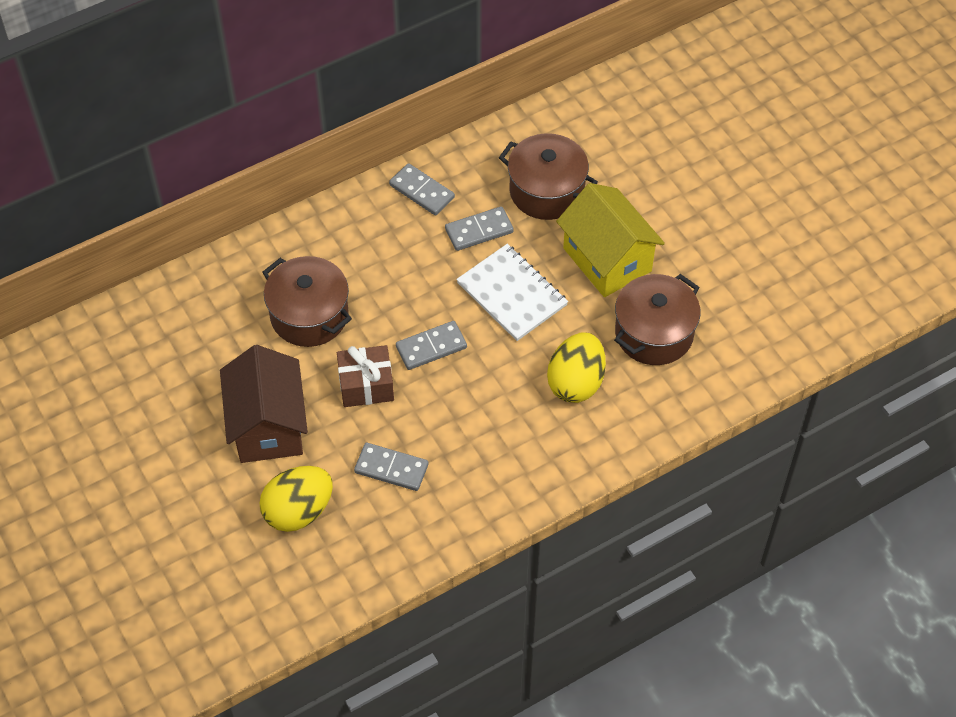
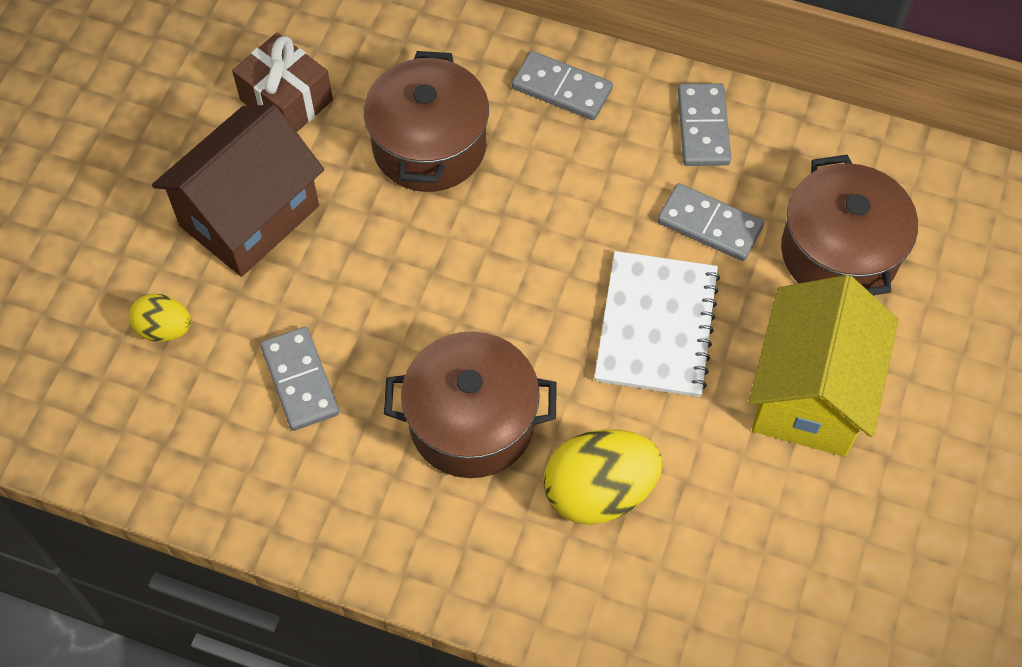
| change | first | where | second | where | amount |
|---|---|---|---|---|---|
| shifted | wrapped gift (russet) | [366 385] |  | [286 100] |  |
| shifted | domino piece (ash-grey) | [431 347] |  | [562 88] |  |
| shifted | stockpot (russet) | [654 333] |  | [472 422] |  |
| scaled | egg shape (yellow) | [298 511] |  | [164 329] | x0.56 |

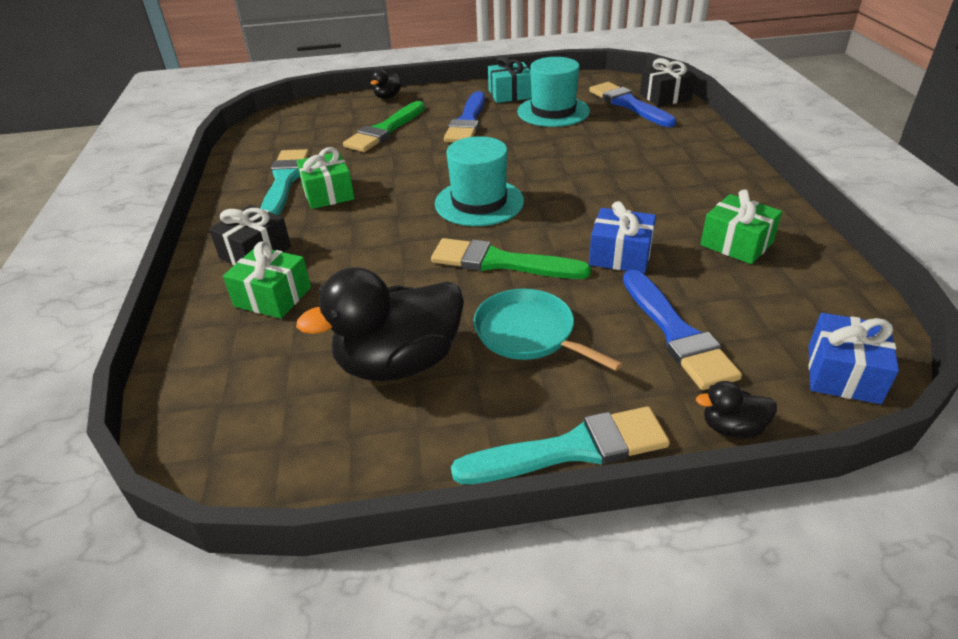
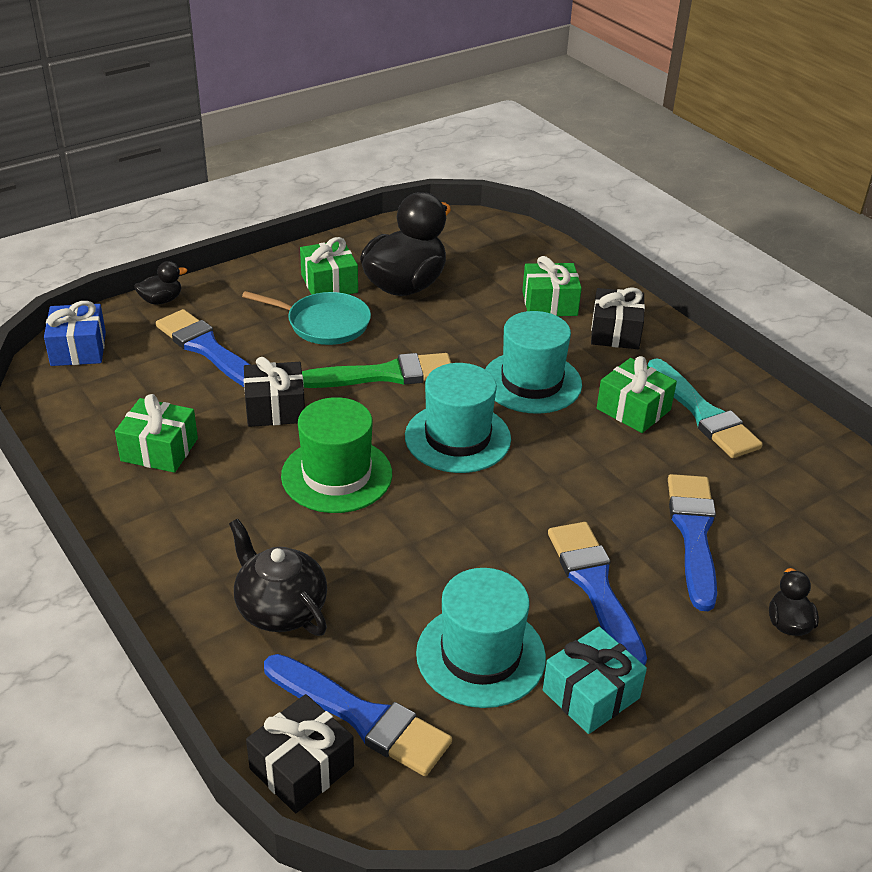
| change | first | where | second | where | amount |
|---|---|---|---|---|---|
| gone | brush (aqua) | [571 449] |  |  |  |
| new |  |  | teapot (jet-black) | [280 609] |  |
| new |  |  | hat (green) | [337 475] |  |
| new |  |  | wrapped gift (green) | [329 283] |  |
| new |  |  | hat (aqua) | [531 382] |  |
| repainted | brush (green) | [385 130] | brush (royal blue) | [693 534] |  |
| repainted | wrapped gift (royal blue) | [620 255] | wrapped gift (jet-black) | [275 408] |  |

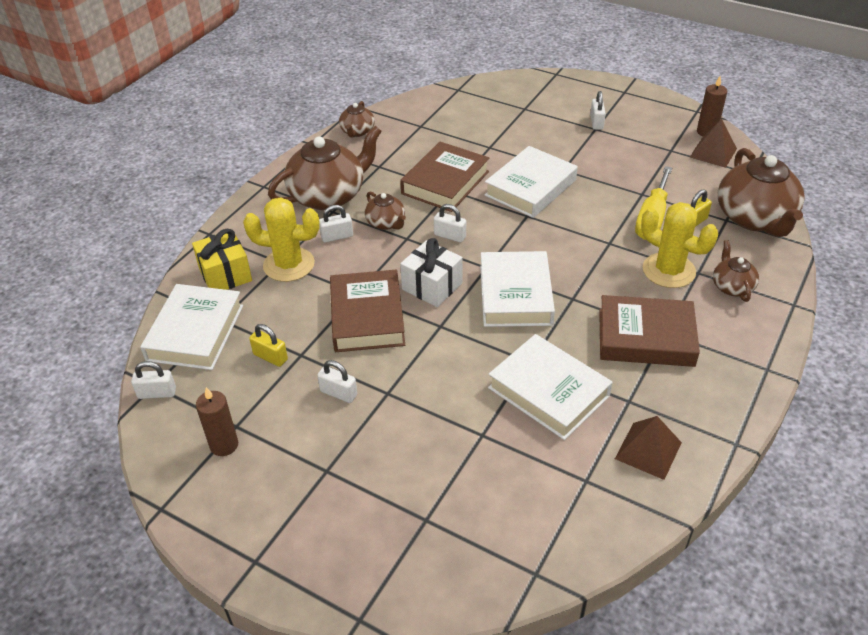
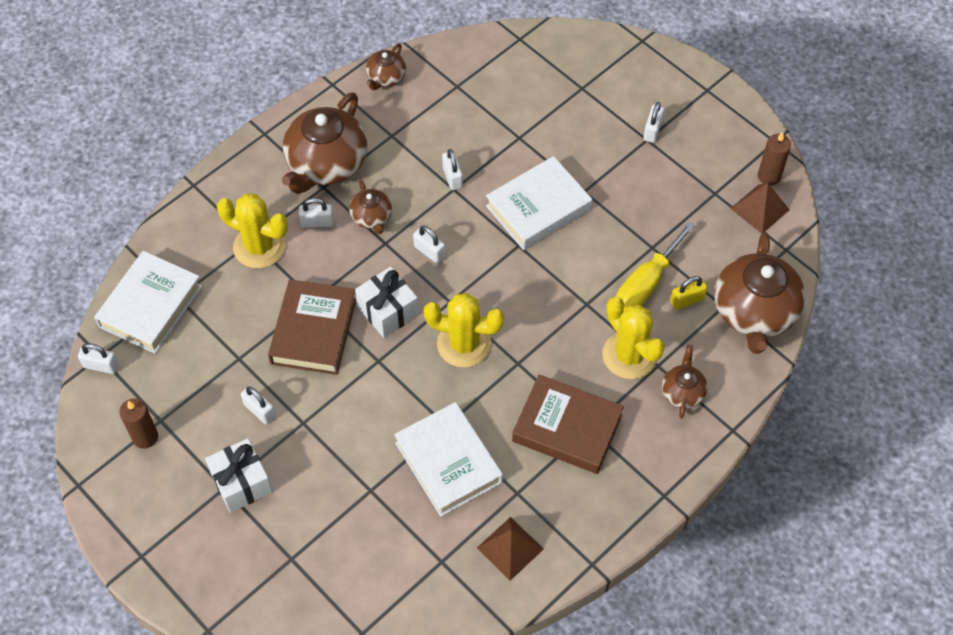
| change | first | where | second | where | amount |
|---|---|---|---|---|---|
| gone | wrapped gift (yellow) | [225 275] |  |  |  |
| gone | lock (yellow) | [270 357] |  |  |  |
| new |  |  | wrapped gift (pure white) | [241 483] |  |
| swapped | hardcover (russet) | [445 182] | lock (pure white) | [452 177] |  |
| swapped | hardcover (pure white) | [515 295] | cactus (yellow) | [464 344] |  |
| rotated | teapot (russet) | [328 195] |  | [326 164] | 135 degrees clockwise |

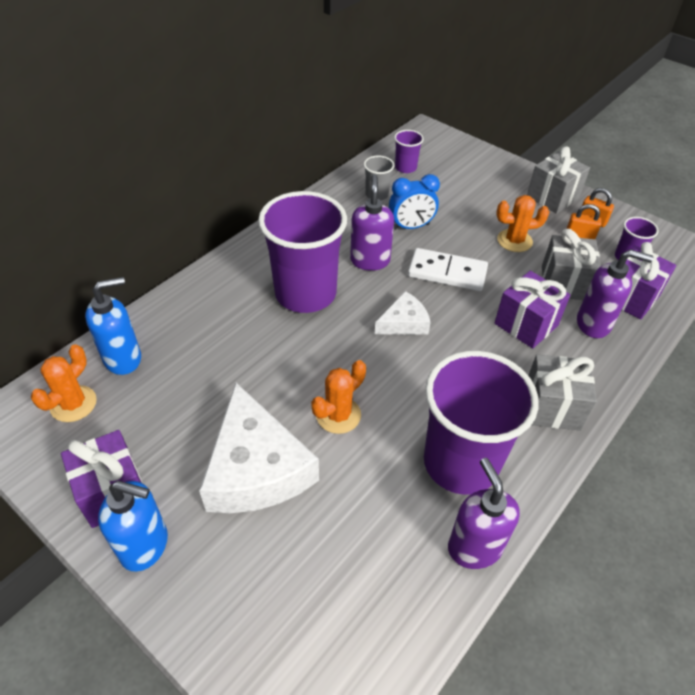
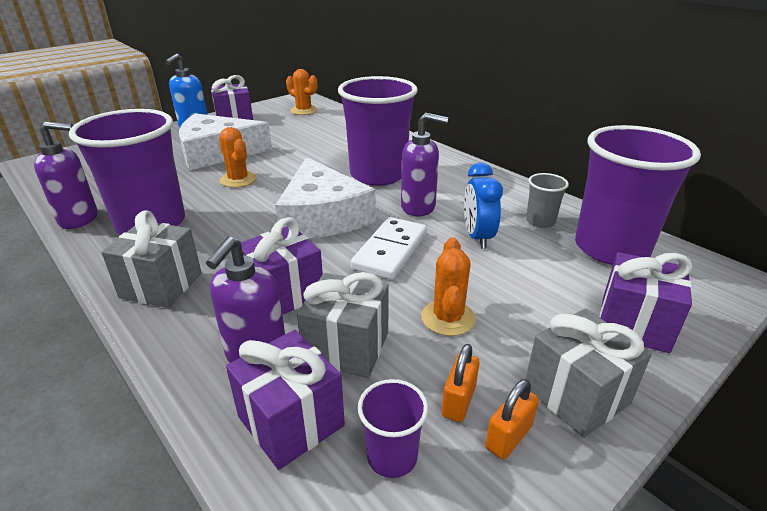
| change | first | where | second | where | amount |
|---|---|---|---|---|---|
| gone | soap pump (royal blue) | [123 358] |  |  |  |
| new |  |  | wrapped gift (violet) | [634 324] |  |
| scaled | cheese (pure white) | [404 322] |  | [322 216] | x1.94 |
| scaled | beaker (violet) | [405 167] |  | [611 248] | x2.28 |

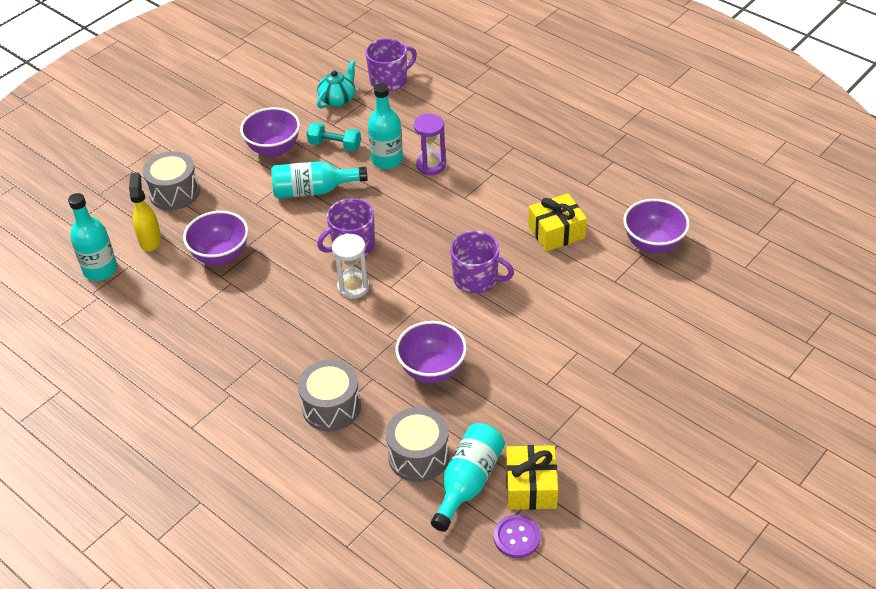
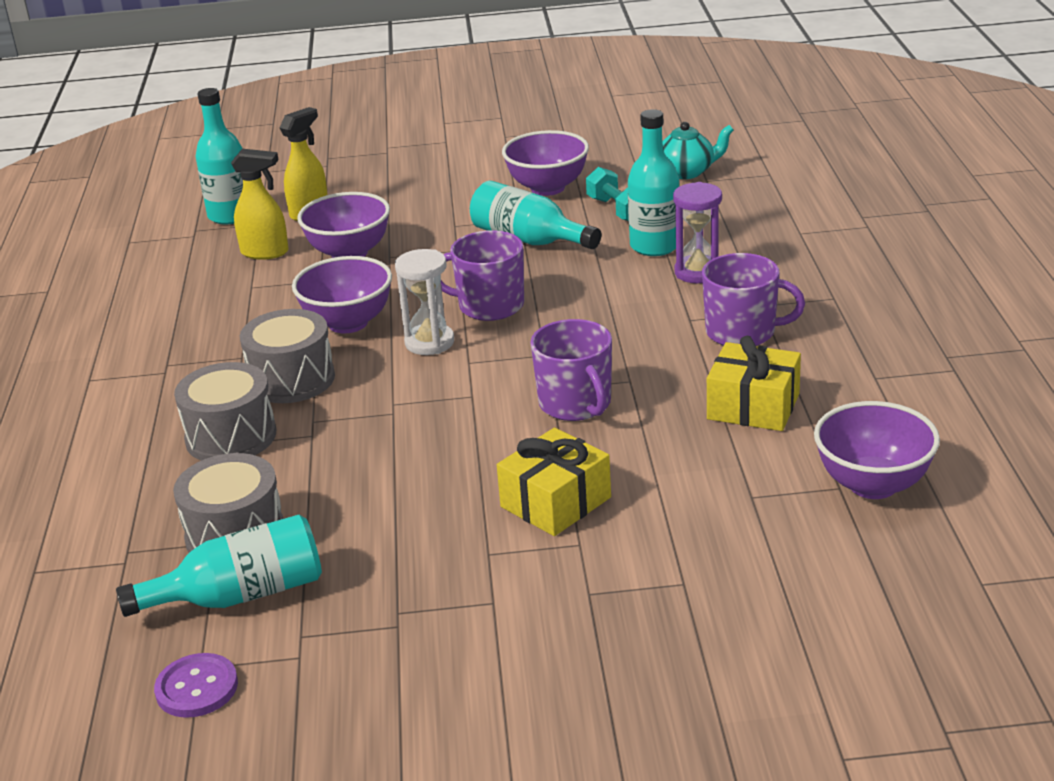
| change | first | where | second | where | amount |
|---|---|---|---|---|---|
| new |  |  | spray cleaner (yellow) | [265 252] |  |
| shifted | toy drum (ash-grey) | [174 192] |  | [292 379] |  |
| shifted | tea mug (violet) | [389 81] |  | [742 332] |  |
| shifted | deep dish (violet) | [432 370] |  | [348 323] |  |
| shifted | wrapped gift (yellow) | [531 486] |  | [555 502] |  |

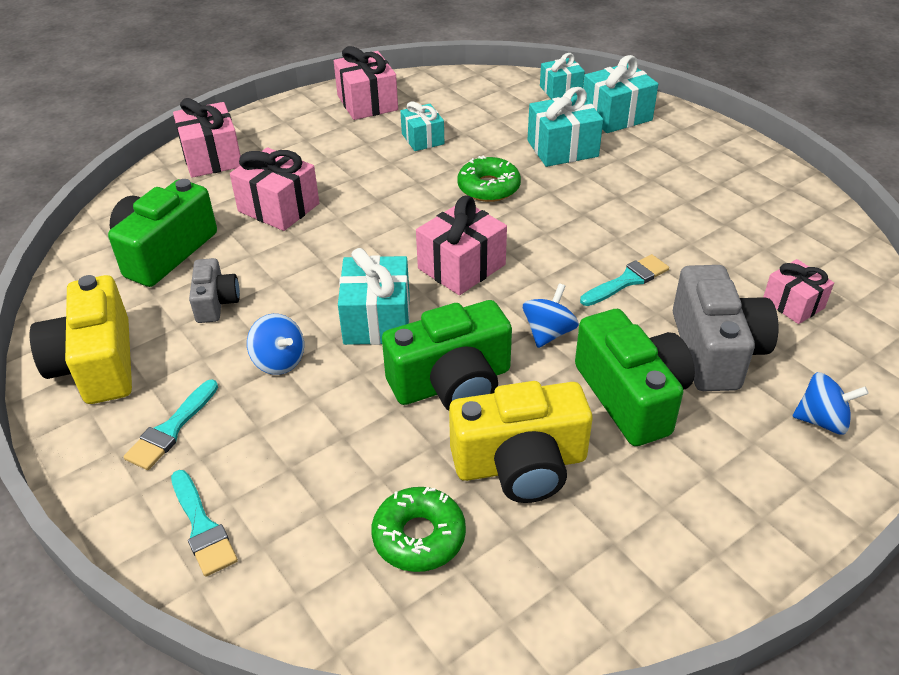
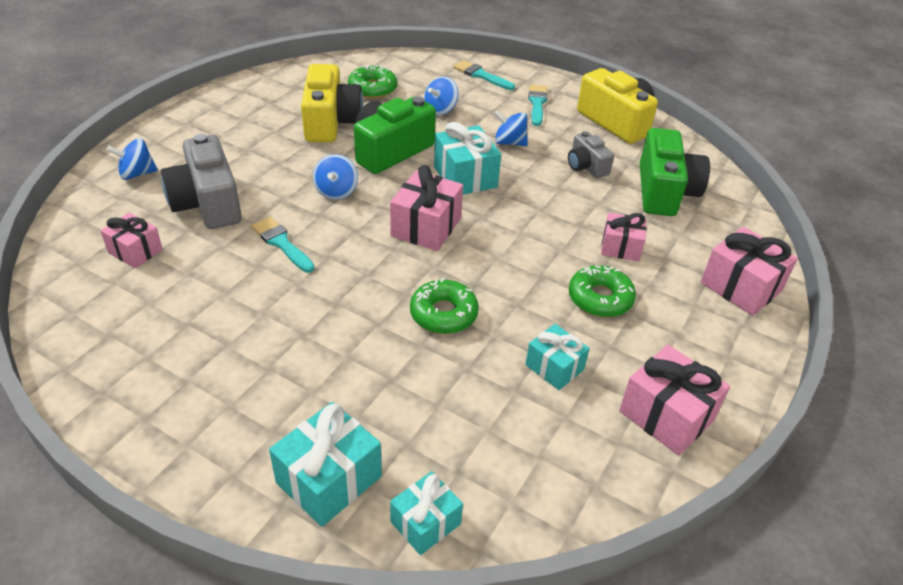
| change | first | where | second | where | amount |
|---|---|---|---|---|---|
| gone | wrapped gift (aqua) | [562 148] |  |  |  |
| gone | photo camera (green) | [631 396] |  |  |  |
| new |  |  | toy top (royal blue) | [440 110] |  |
| new |  |  | glazed donut (green) | [600 298] |  |
| rotated | photo camera (yellow) | [520 464] |  | [330 122] | 120 degrees clockwise |
| rotated | brush (aqua) | [627 280] |  | [281 243] | 105 degrees clockwise |
| scaled | wrapped gift (rose-pink) | [278 207] |  | [620 247] | x0.65 |

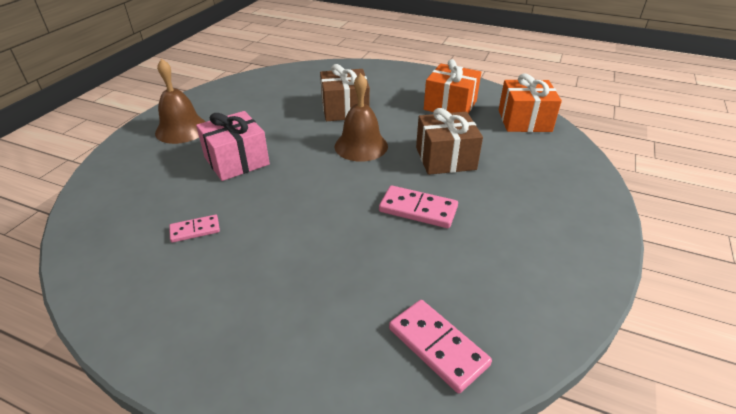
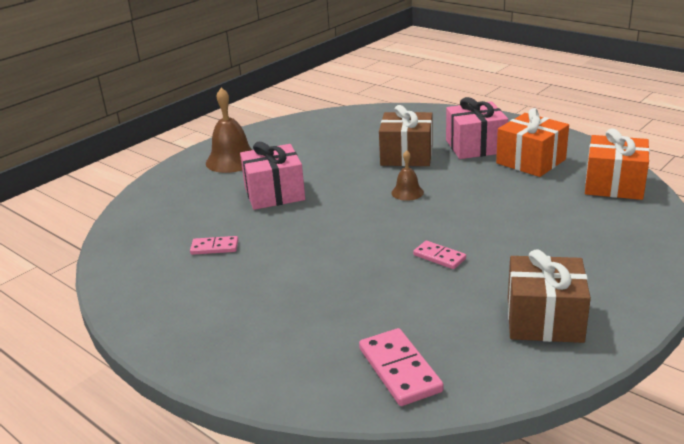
| change | first | where | second | where | amount |
|---|---|---|---|---|---|
| new |  |  | wrapped gift (rose-pink) | [475 146] |  |
| shifted | wrapped gift (russet) | [445 158] |  | [544 319] |  |
| scaled | bell (russet) | [361 146] |  | [407 192] | x0.55 |
| scaled | domino piece (rose-pink) | [418 209] |  | [439 257] | x0.61 |

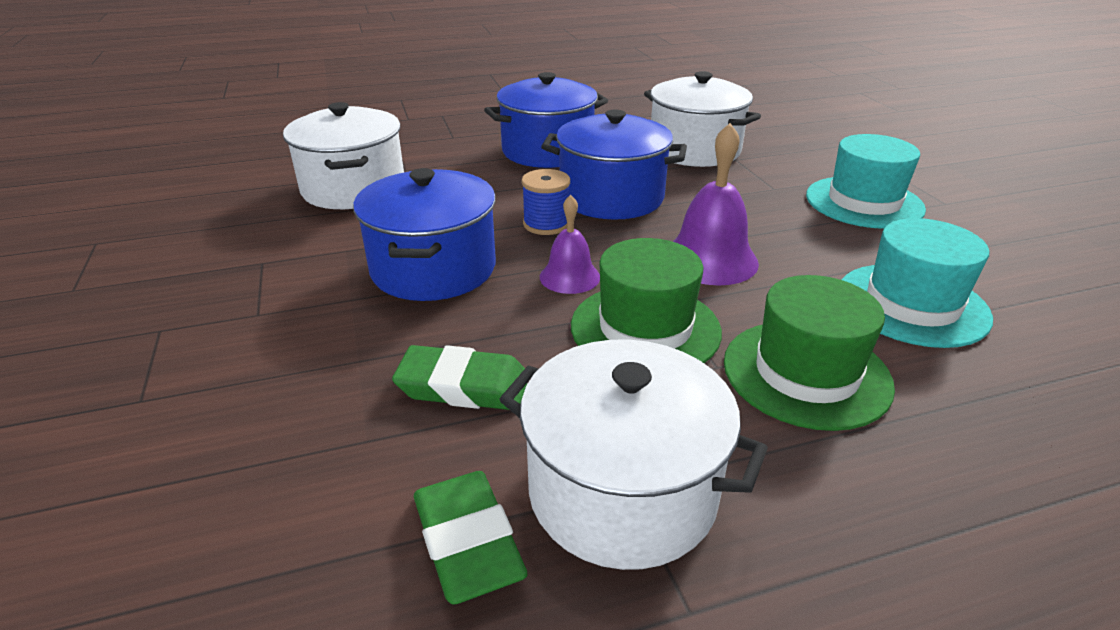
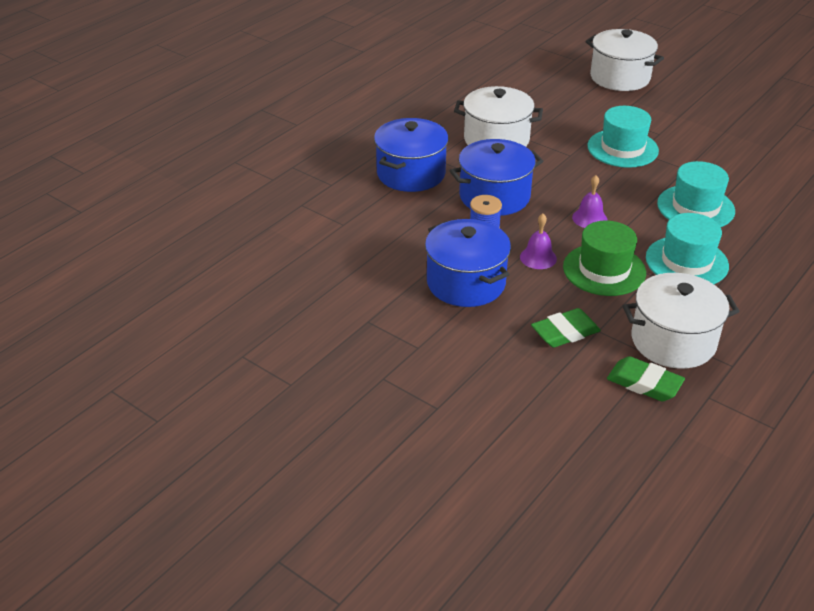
| change | first | where | second | where | amount |
|---|---|---|---|---|---|
| shifted | stockpot (pure white) | [353 188] |  | [620 77] |  |
| repainted | hat (green) | [806 373] | hat (aqua) | [686 262] |  |
| scaled | bell (violet) | [710 259] |  | [589 218] | x0.62 |

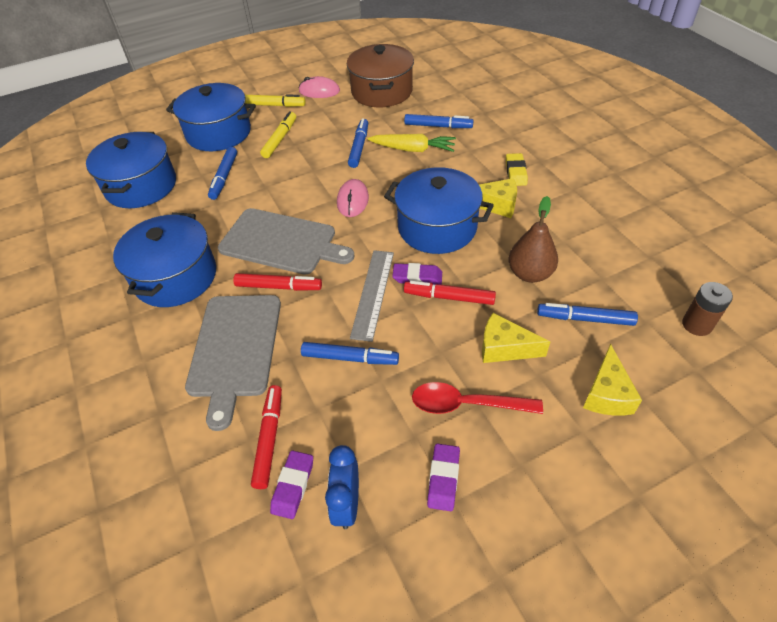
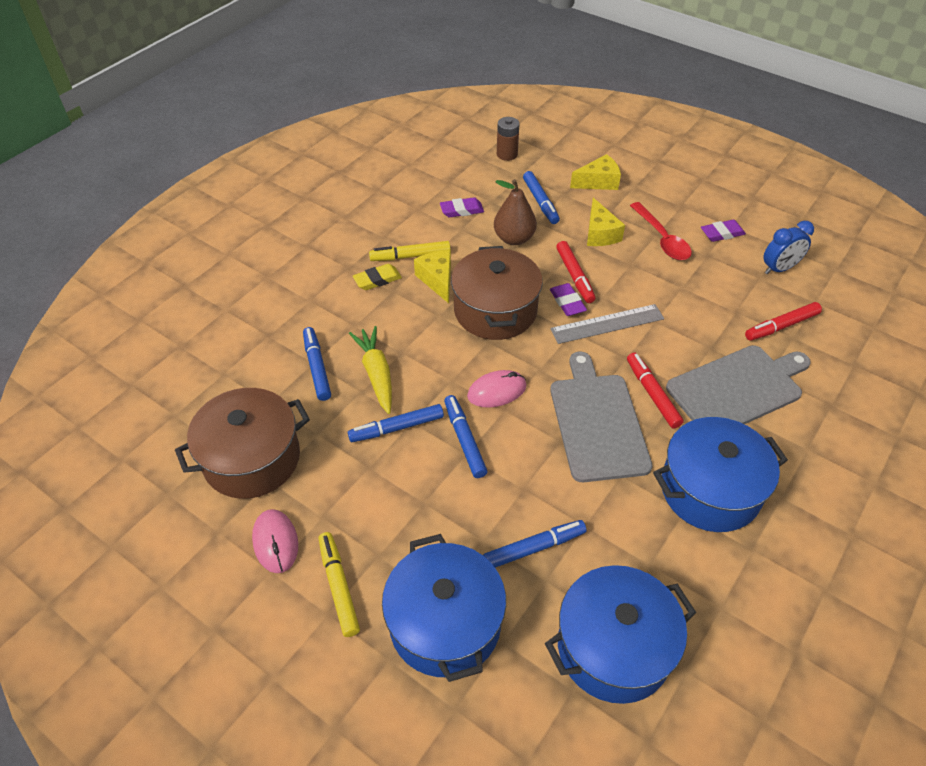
| change | first | where | second | where | amount |
|---|---|---|---|---|---|
| shifted | felt pen (yellow) | [280 139] |  | [410 256] |  |
| shifted | gum eraser (violet) | [293 486] |  | [461 210] |  |
| shifted | felt pen (royal blue) | [350 358] |  | [464 440] |  |
| repainted | stockpot (royal blue) | [437 227] | stockpot (russet) | [495 310] |  |

